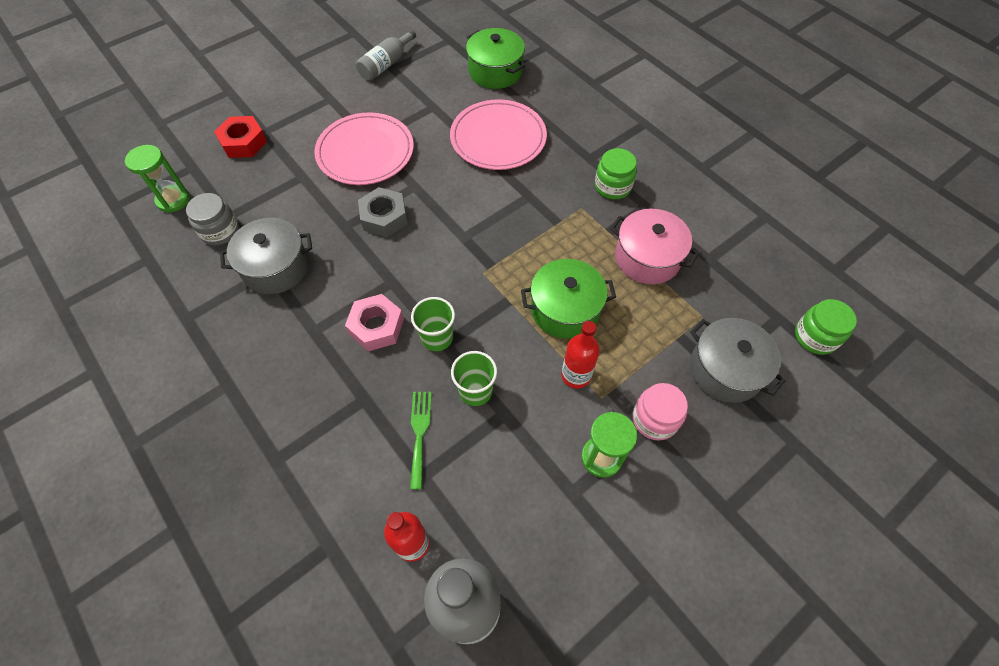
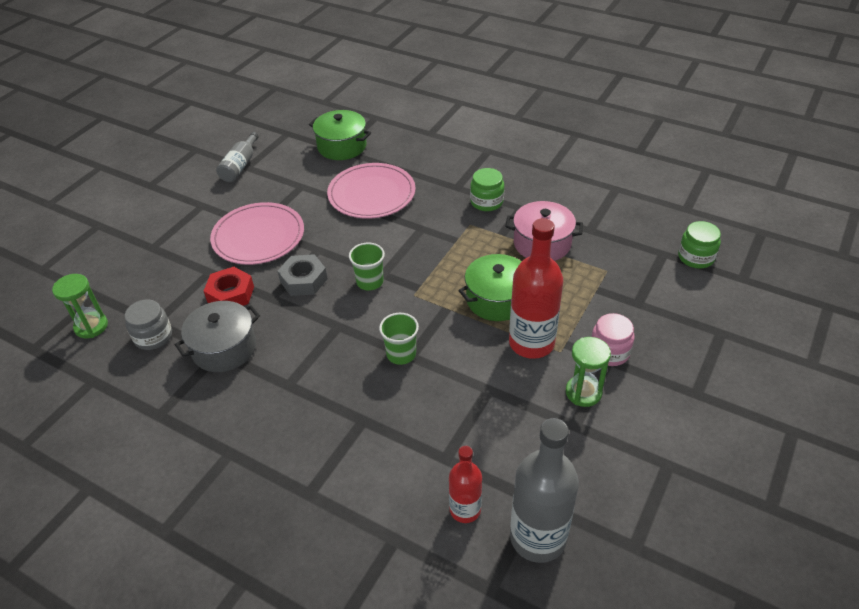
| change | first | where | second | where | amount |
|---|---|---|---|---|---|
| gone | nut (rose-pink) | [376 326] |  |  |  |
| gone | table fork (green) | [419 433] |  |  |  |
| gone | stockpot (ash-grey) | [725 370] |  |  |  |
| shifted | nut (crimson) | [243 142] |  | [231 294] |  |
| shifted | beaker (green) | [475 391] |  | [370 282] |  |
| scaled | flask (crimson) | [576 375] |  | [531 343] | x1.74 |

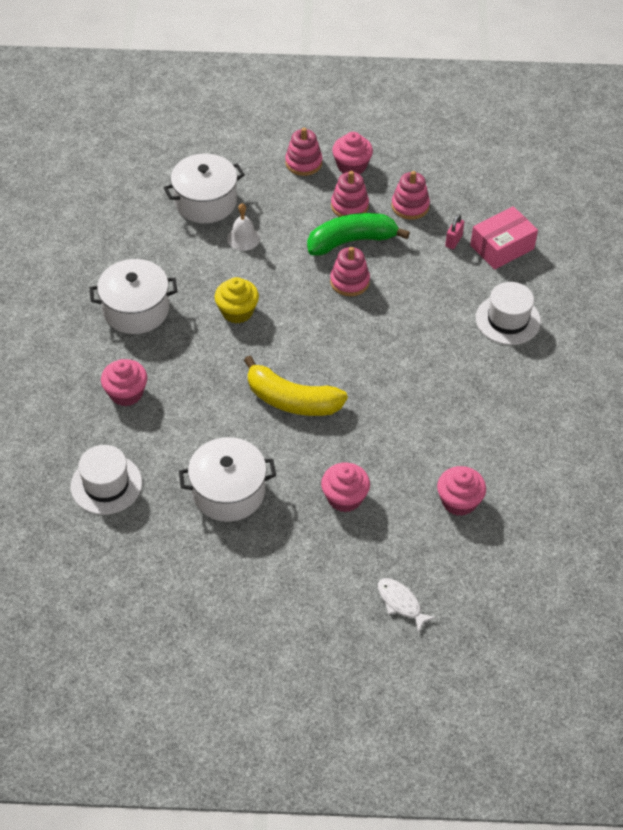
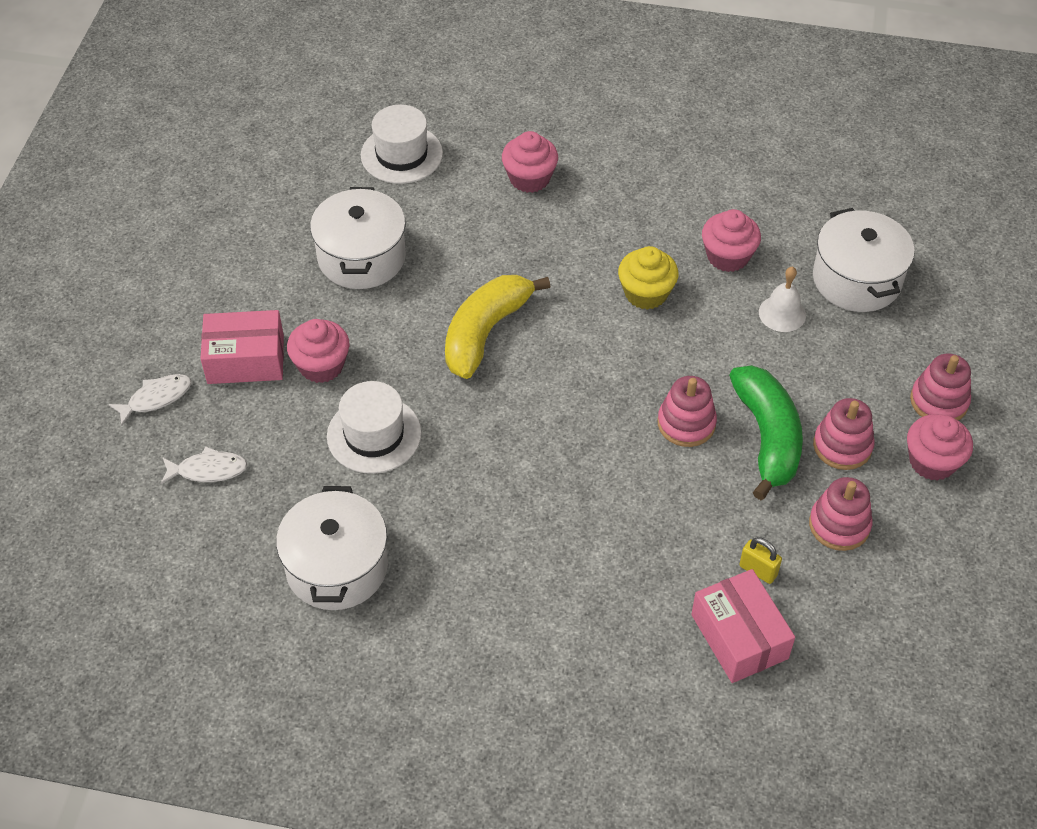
| change | first | where | second | where | amount |
|---|---|---|---|---|---|
| new |  |  | fish figure (pure white) | [208 470] |  |
| new |  |  | package (rose-pink) | [245 359] |  |
| shifted | stockpot (pure white) | [136 310] |  | [337 567] |  |
| shifted | cupcake (rose-pink) | [459 501] |  | [727 256] |  |
| shifted | hat (pure white) | [508 320] |  | [374 434] |  |
| repainted | lock (rose-pink) | [453 241] | lock (yellow) | [758 570] |  |

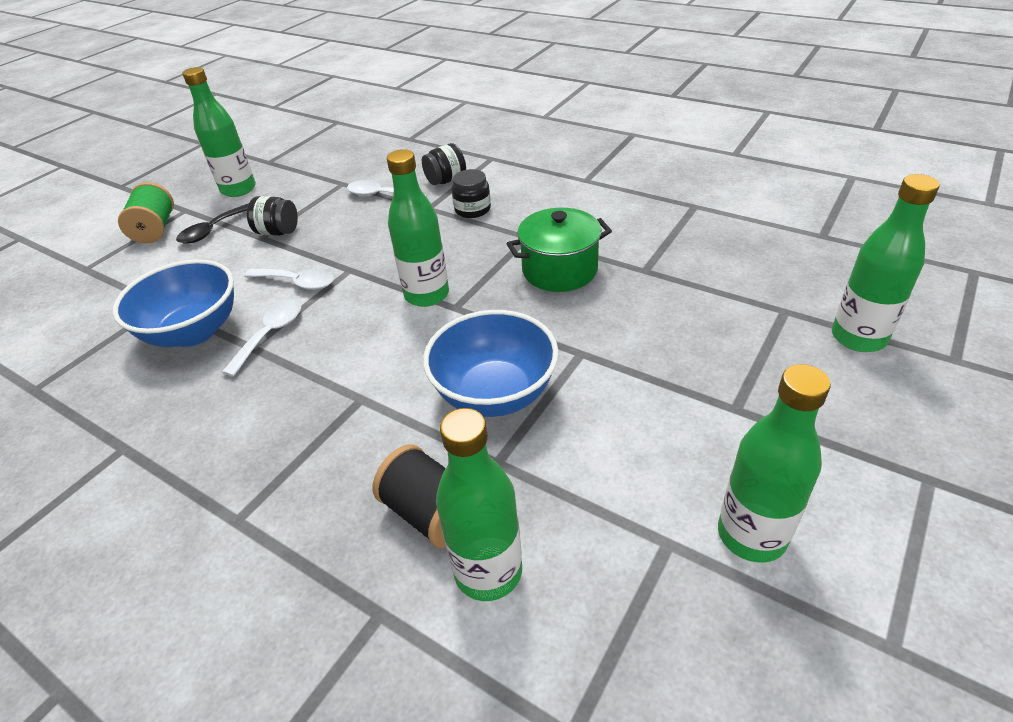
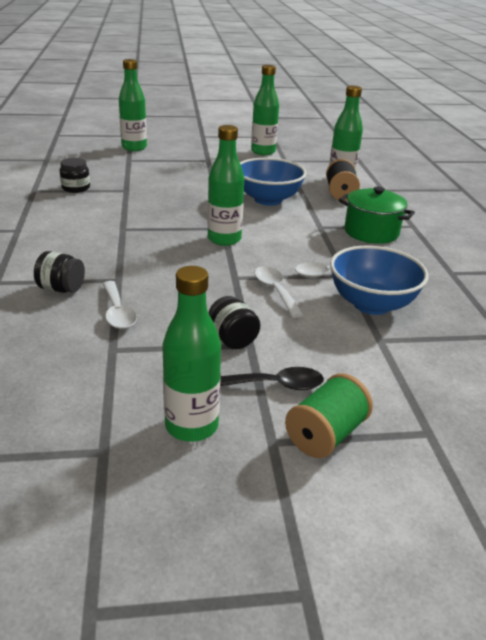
| change | first | where | second | where | amount |
|---|---|---|---|---|---|
| shifted | preserve jar (jet-black) | [472 209] |  | [76 188] |  |
| shifted | stockpot (green) | [559 270] |  | [371 232] |  |

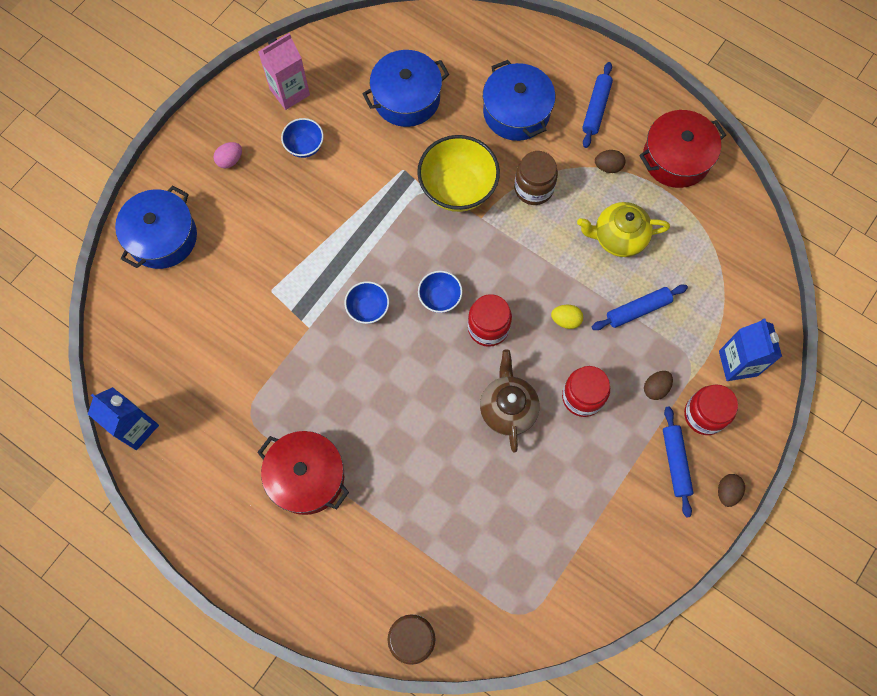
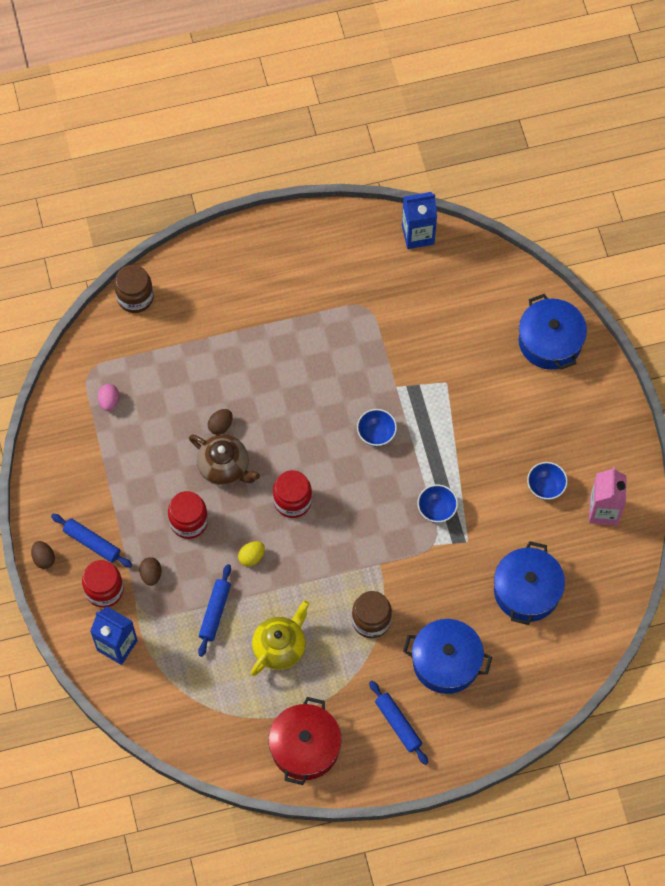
| change | first | where | second | where | amount |
|---|---|---|---|---|---|
| gone | stockpot (crimson) | [307 477] |  |  |  |
| gone | deep dish (yellow) | [457 189] |  |  |  |
| shifted | egg shape (rose-pink) | [230 160] |  | [109 401] |  |
| shifted | deep dish (royal blue) | [440 298] |  | [436 510] |  |
| shifted | egg shape (russet) | [608 166] |  | [220 425] |  |

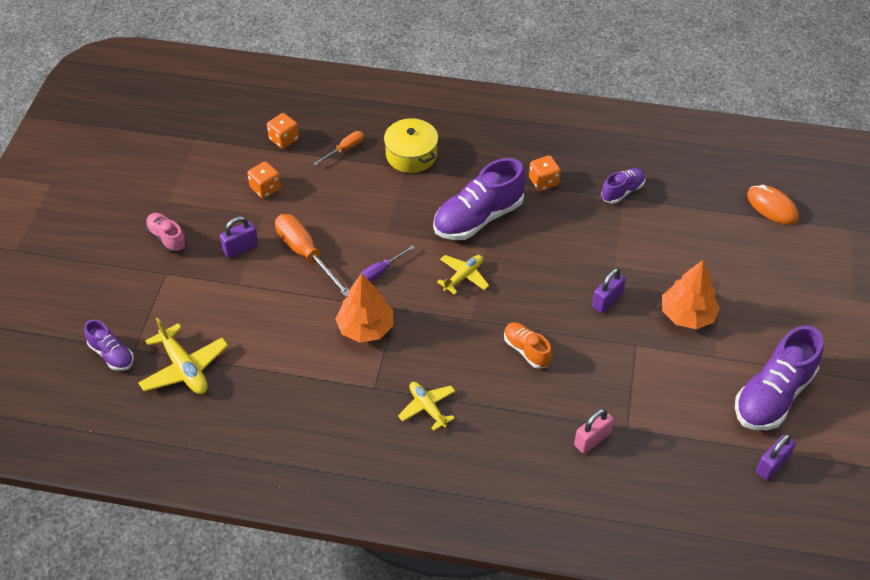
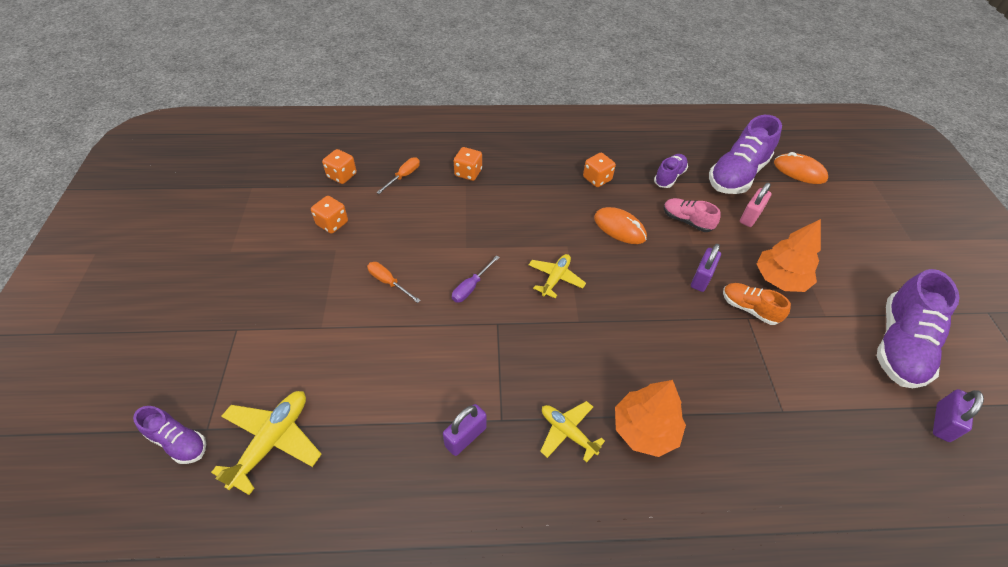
| change | first | where | second | where | amount |
|---|---|---|---|---|---|
| new |  |  | computer mouse (orange-coloured) | [619 228] |  |
| shifted | sneaker (rose-pink) | [167 238] |  | [687 221] |  |
| shifted | lock (violet) | [241 248] |  | [465 436] |  |
| shifted | toy tree (orange-coloured) | [365 328] |  | [644 429] |  |
| shifted | sneaker (violet) | [478 218] |  | [737 175] |  |
| shifted | sneaker (orange-coloured) | [526 350] |  | [749 309] |  |
| shifted | lock (rose-pink) | [592 439] |  | [750 216] |  |
| swapped | stockpot (yellow) | [411 155] | dice (orange-coloured) | [468 173] |  |
| rotated | toy plane (yellow) | [184 368] |  | [272 441] | 105 degrees counterclockwise |
| scaled | flat screwdriver (orange-coloured) | [306 254] |  | [388 282] | x0.54 |

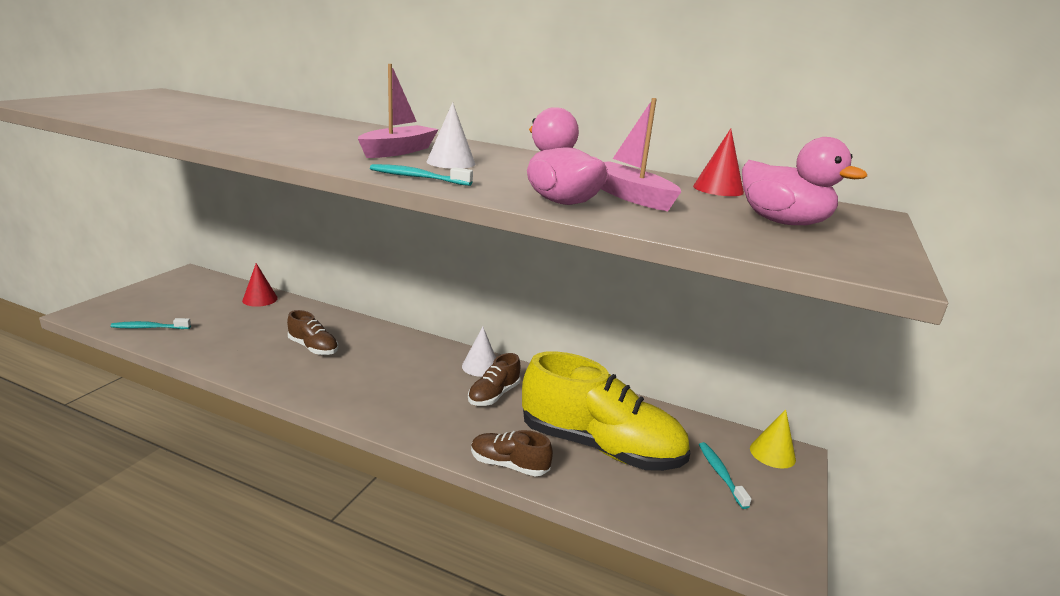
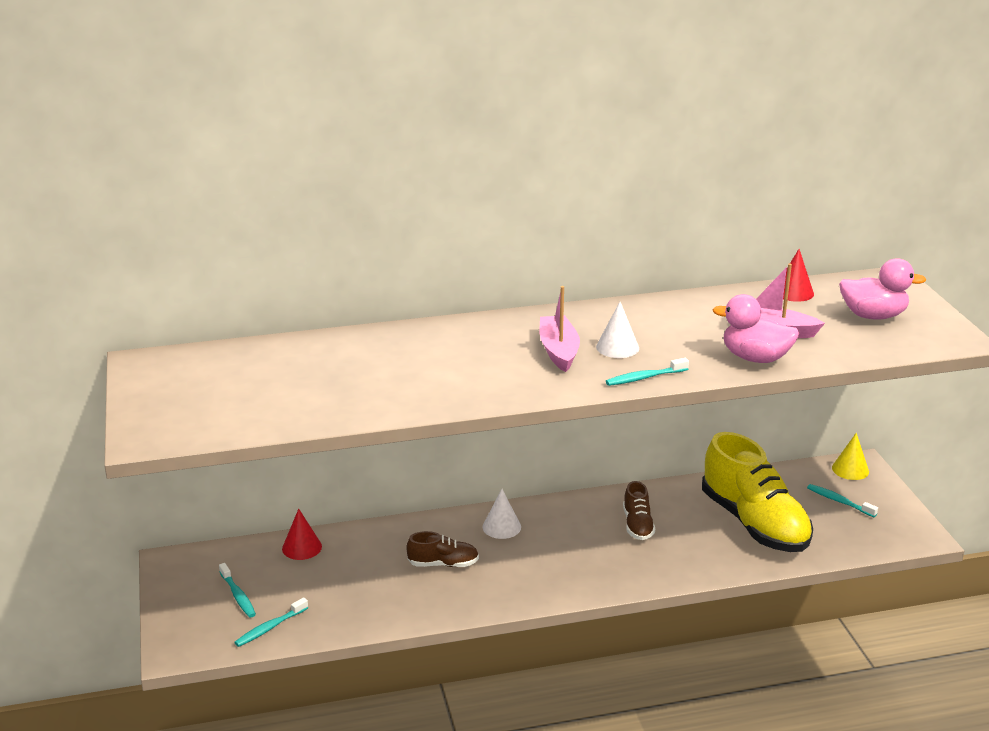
| change | first | where | second | where | amount |
|---|---|---|---|---|---|
| gone | sneaker (russet) | [509 465] |  |  |  |
| new |  |  | tooth brush (aqua) | [238 596] |  |
| shifted | cone (pure white) | [480 366] |  | [501 527] |  |
| rotated | sneaker (yellow) | [600 447] |  | [754 523] | 75 degrees clockwise |

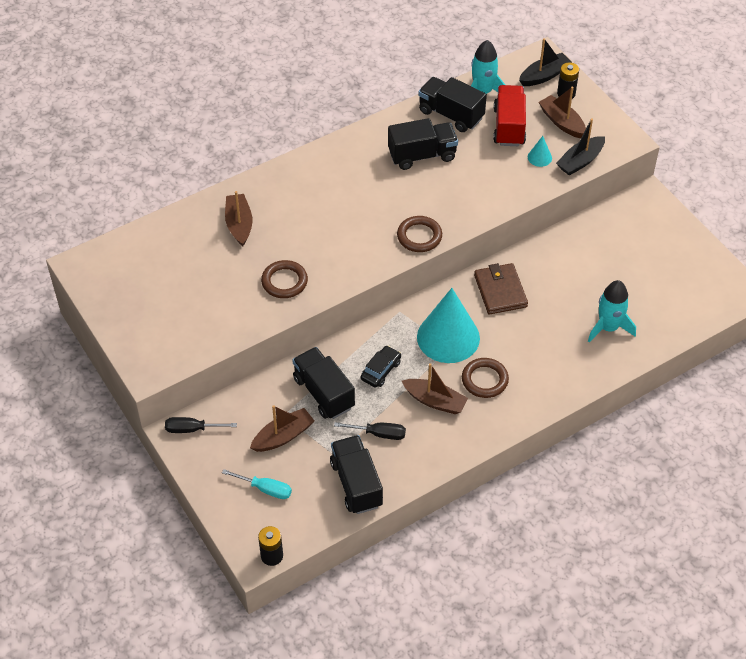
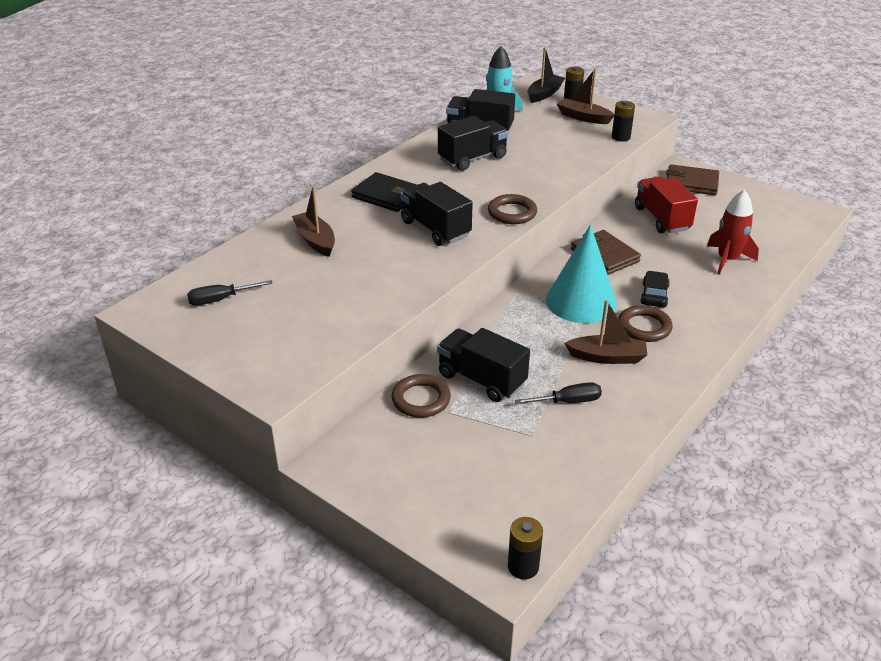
| change | first | where | second | where | amount |
|---|---|---|---|---|---|
| gone | flat screwdriver (aqua) | [265 489] |  |  |  |
| gone | toy boat (russet) | [283 436] |  |  |  |
| gone | cone (aqua) | [539 157] |  |  |  |
| new |  |  | card wallet (jet-black) | [386 196] |  |
| new |  |  | card wallet (russet) | [691 183] |  |
| shifted | flat screwdriver (jet-black) | [192 429] |  | [221 299] |  |
| shifted | torus (russet) | [284 282] |  | [421 399] |  |
| shifted | toy truck (jet-black) | [356 484] |  | [435 229] |  |
| shifted | toy car (jet-black) | [381 370] |  | [654 295] |  |
| shifted | toy truck (crimson) | [509 126] |  | [661 219] |  |
| swapped | toy boat (jet-black) | [580 161] | power cell (jet-black) | [620 137] |  |
| repainted | toy rocket (aqua) | [608 327] | toy rocket (crimson) | [727 260] |  |

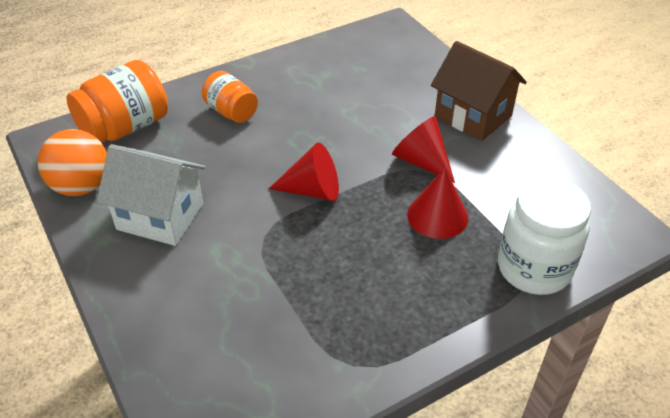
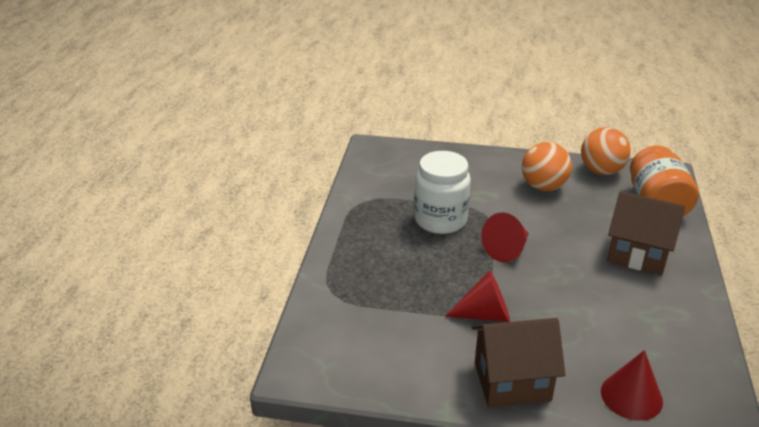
| change | first | where | second | where | amount |
|---|---|---|---|---|---|
| shifted | cone (crimson) | [437 216] |  | [631 396] |  |
| shifted | preserve jar (pure white) | [534 268] |  | [440 220] |  |
| swapped | cottage (pure white) | [160 216] | ball (orange-coloured) | [543 187] |  |
| swapped | preserve jar (orange-coloured) | [231 112] | cottage (russet) | [638 254] |  |

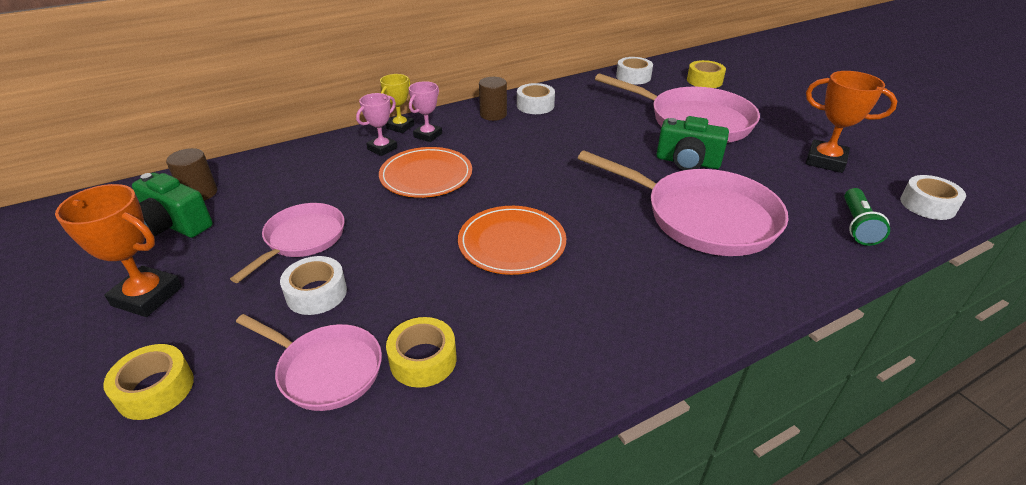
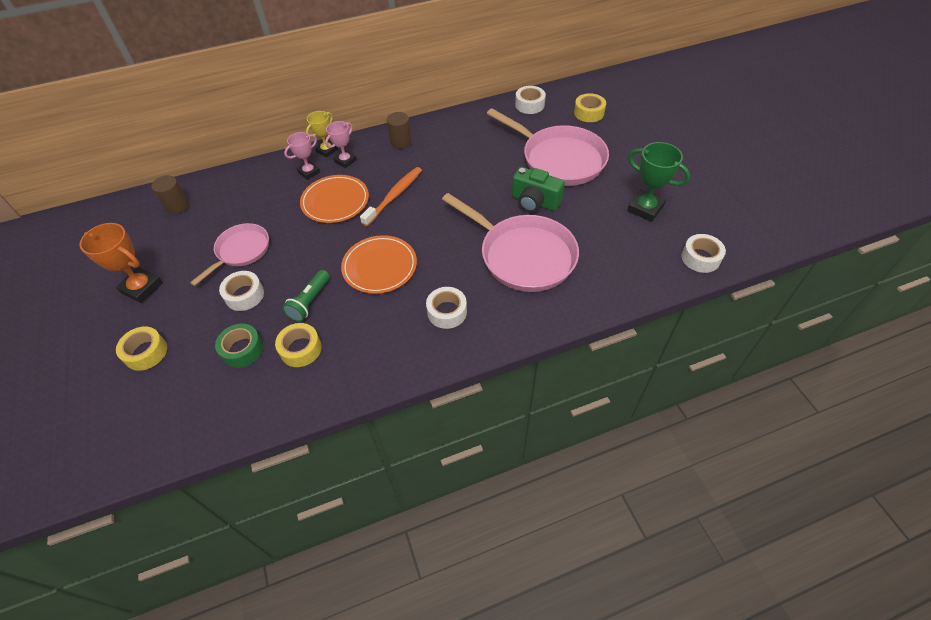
| change | first | where | second | where | amount |
|---|---|---|---|---|---|
| gone | photo camera (green) | [175 225] |  |  |  |
| new |  |  | tooth brush (orange-coloured) | [394 196] |  |
| shifted | tape (pure white) | [535 105] |  | [447 312] |  |
| shifted | pocket torch (green) | [857 226] |  | [309 302] |  |
| swapped | frying pan (rose-pink) | [325 369] | tape (green) | [242 349] |  |
| repainted | trophy (orange-coloured) | [825 161] | trophy (green) | [645 208] |  |

